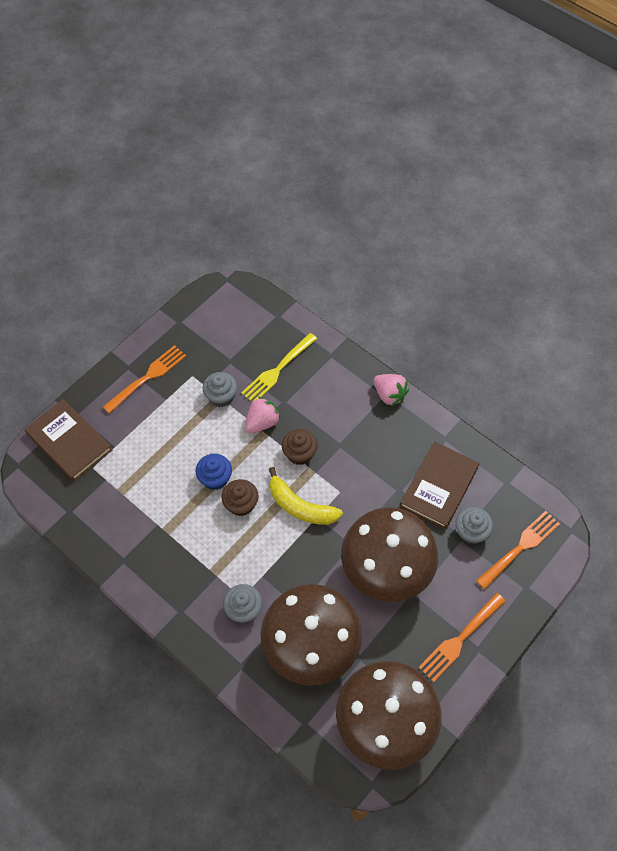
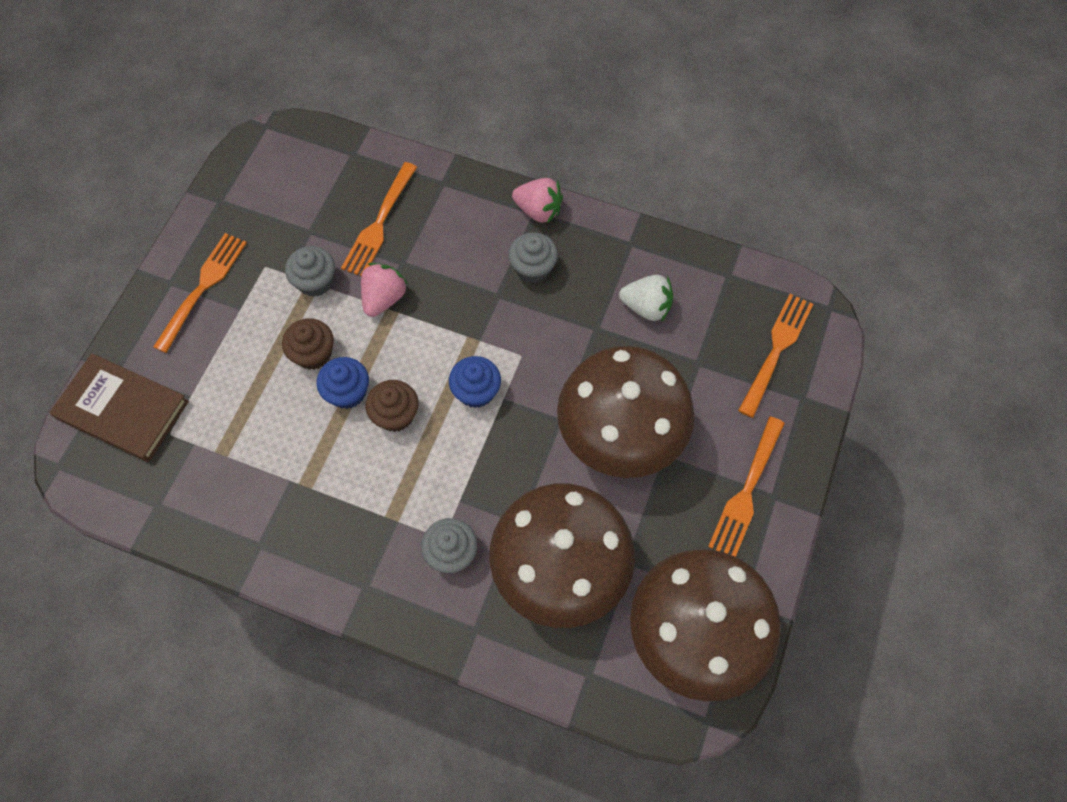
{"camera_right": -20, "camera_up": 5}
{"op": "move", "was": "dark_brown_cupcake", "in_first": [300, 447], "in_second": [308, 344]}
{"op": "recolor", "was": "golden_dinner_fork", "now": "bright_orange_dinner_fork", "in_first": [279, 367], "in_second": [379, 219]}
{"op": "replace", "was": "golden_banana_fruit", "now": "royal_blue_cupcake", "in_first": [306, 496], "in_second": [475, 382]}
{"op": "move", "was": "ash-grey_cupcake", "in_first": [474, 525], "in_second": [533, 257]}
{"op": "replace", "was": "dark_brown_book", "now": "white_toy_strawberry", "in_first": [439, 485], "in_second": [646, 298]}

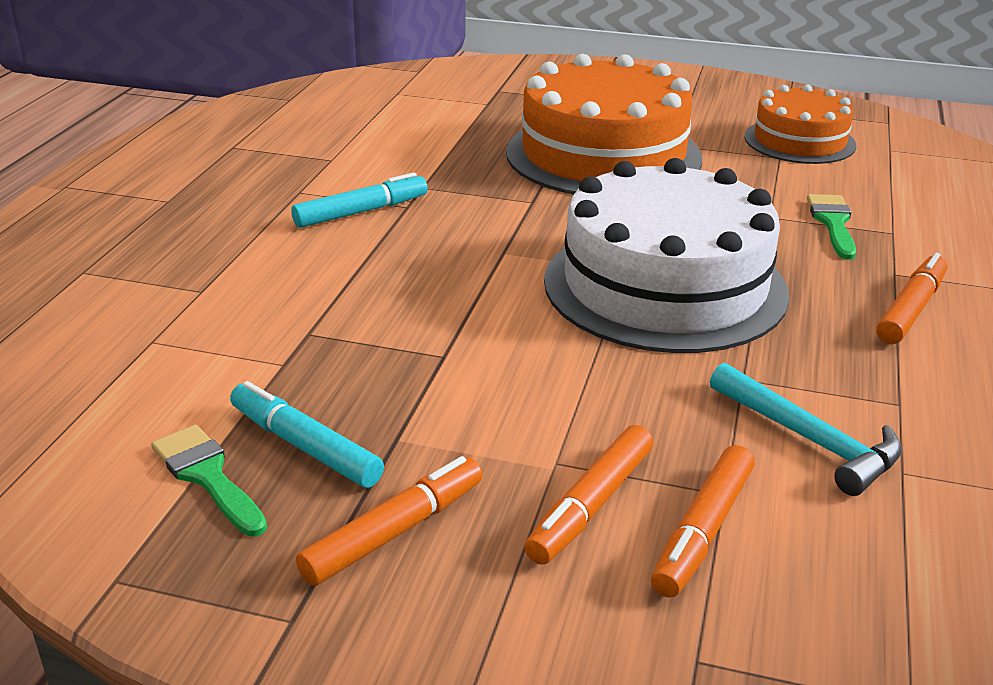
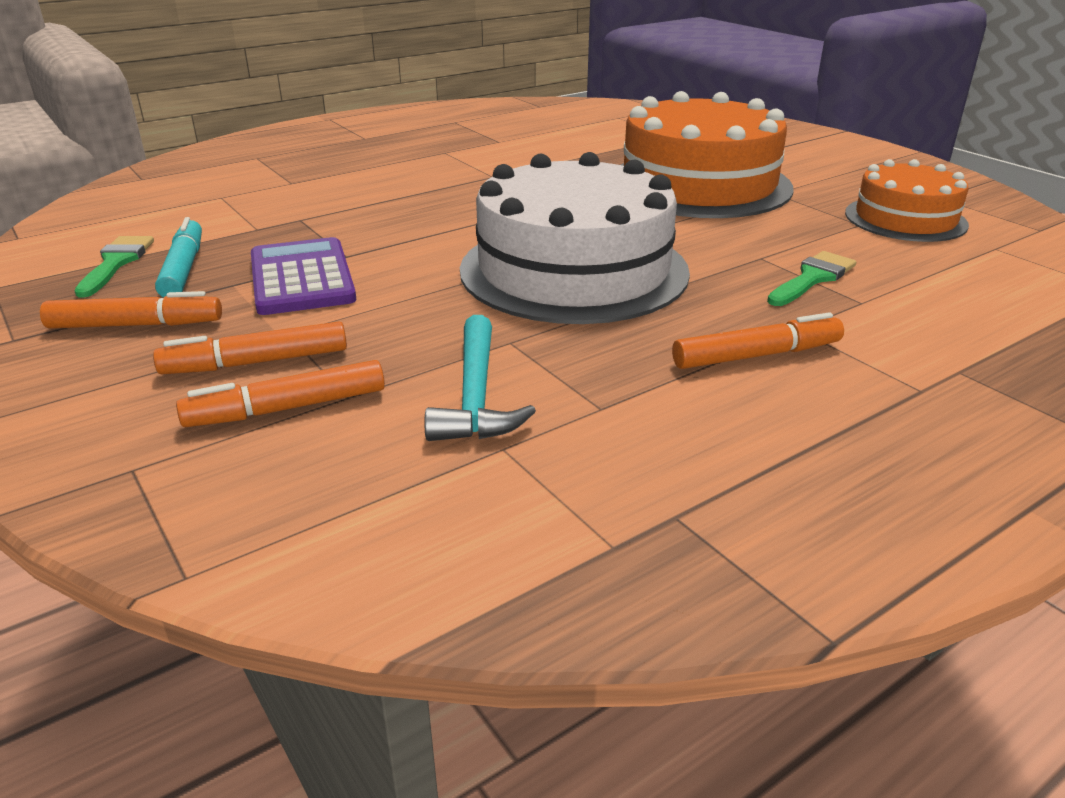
{"camera_right": 40, "camera_up": 0}
{"op": "insert", "now": "purple_adding_machine", "in_second": [303, 276]}
{"op": "delete", "was": "turquoise_marker_pen", "in_first": [359, 200]}

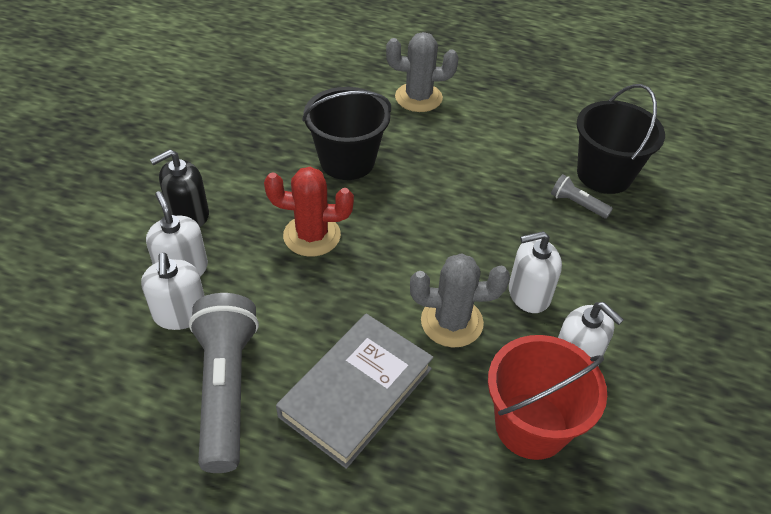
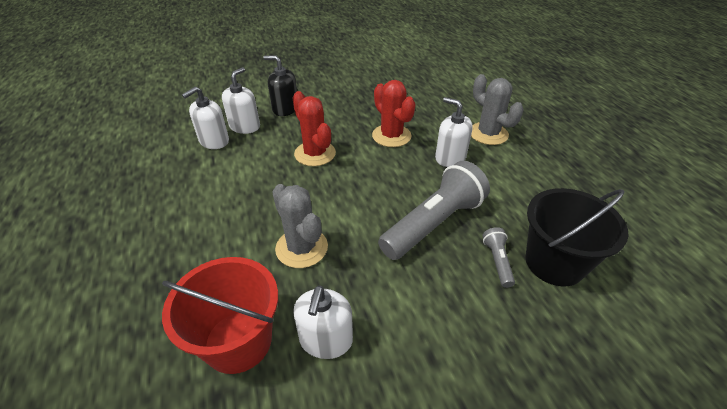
{"camera_right": 55, "camera_up": -5}
{"op": "replace", "was": "ebony_sand_bucket", "now": "red_cactus", "in_first": [346, 133], "in_second": [394, 113]}
{"op": "move", "was": "ash-grey_pocket_torch", "in_first": [224, 383], "in_second": [434, 210]}
{"op": "move", "was": "white_pump_bottle", "in_first": [535, 272], "in_second": [454, 132]}
{"op": "delete", "was": "ash-grey_book", "in_first": [354, 391]}

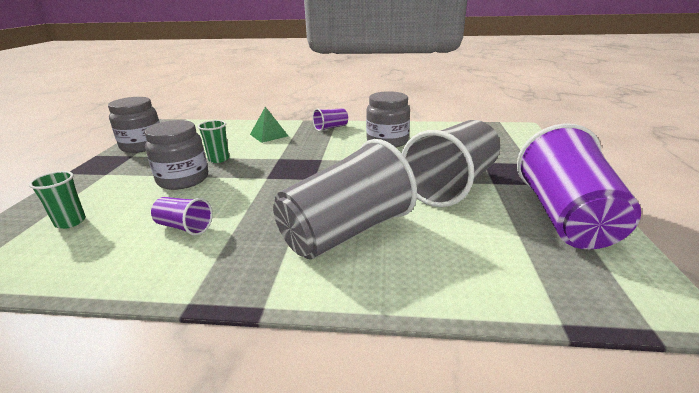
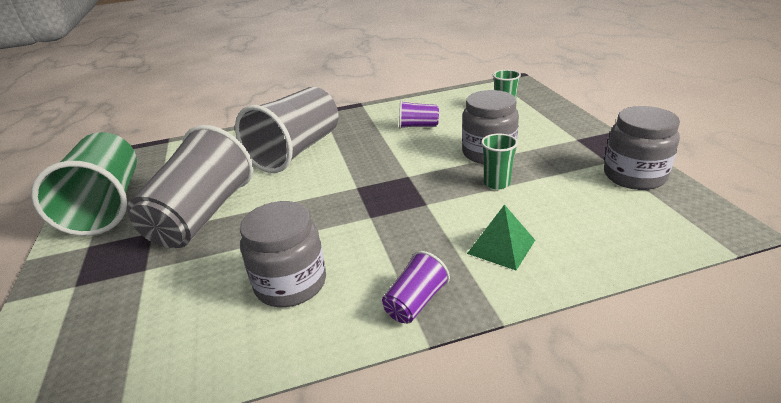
{"camera_right": 160, "camera_up": 5}
{"op": "recolor", "was": "purple_cup", "now": "leaf-green_cup", "in_first": [579, 186], "in_second": [84, 184]}

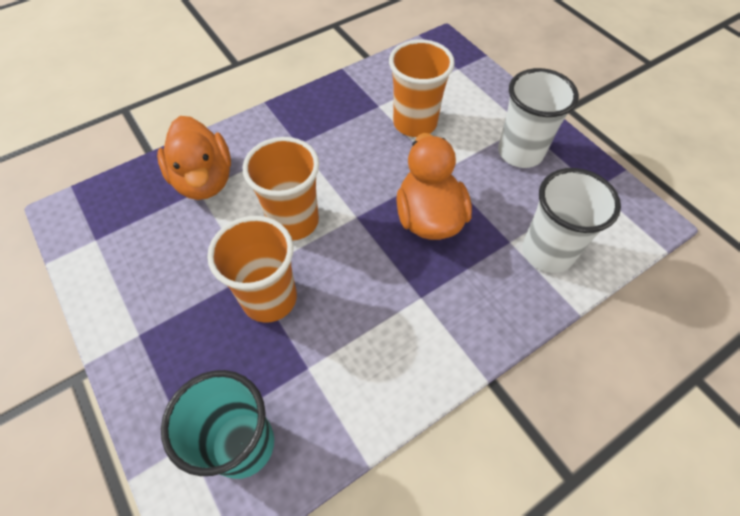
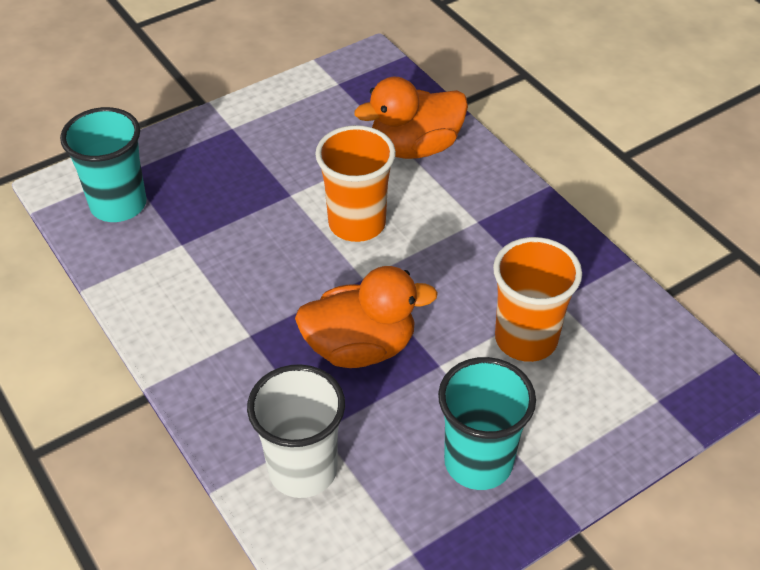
{"camera_right": 90, "camera_up": -10}
{"op": "recolor", "was": "white_cup", "now": "turquoise_cup", "in_first": [538, 118], "in_second": [487, 423]}
{"op": "delete", "was": "bright_orange_cup", "in_first": [252, 269]}

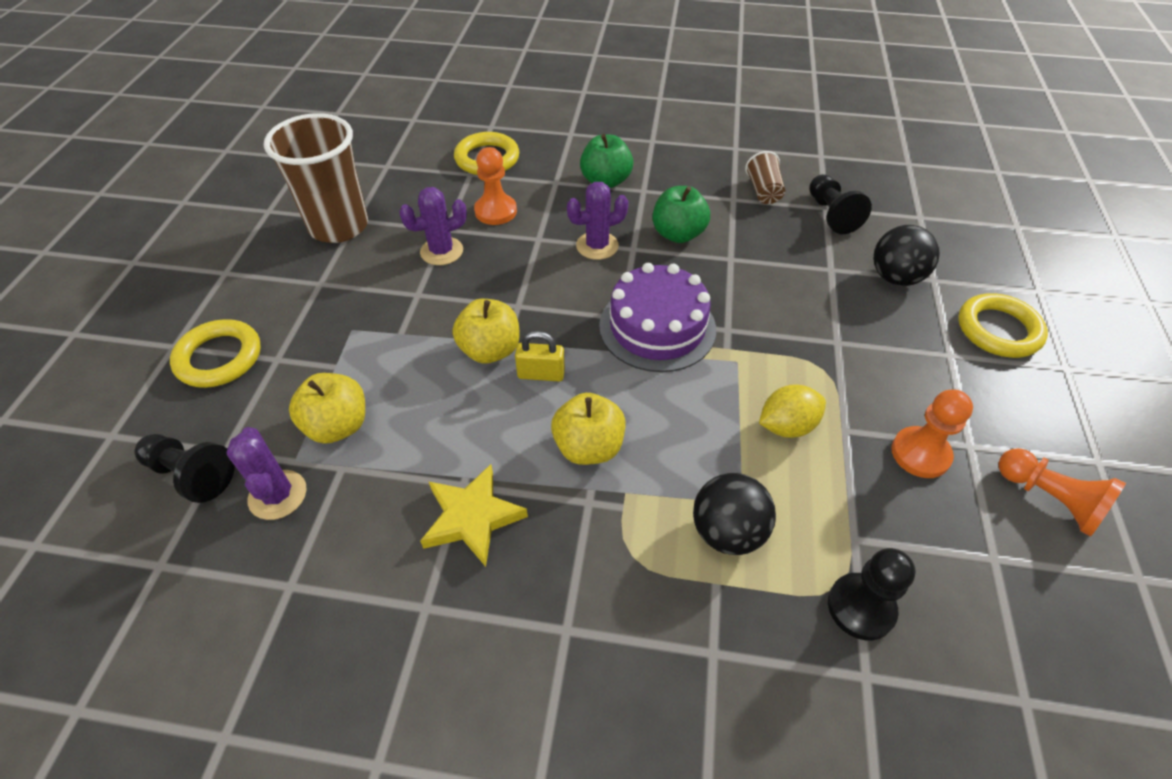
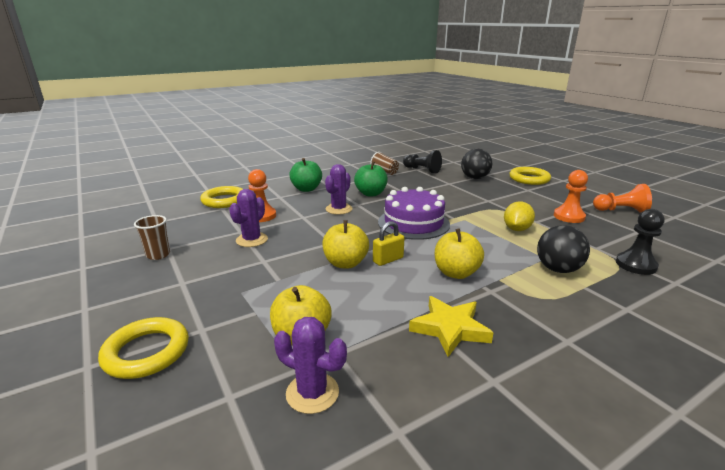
{"camera_right": -40, "camera_up": -25}
{"op": "resize", "was": "dark_brown_cup", "in_first": [316, 178], "in_second": [152, 237], "ratio": 0.47}
{"op": "delete", "was": "ebony_chess_pawn", "in_first": [185, 468]}

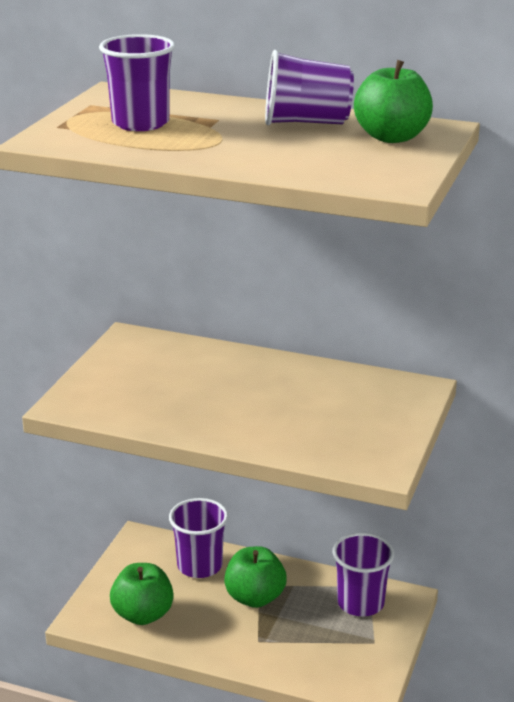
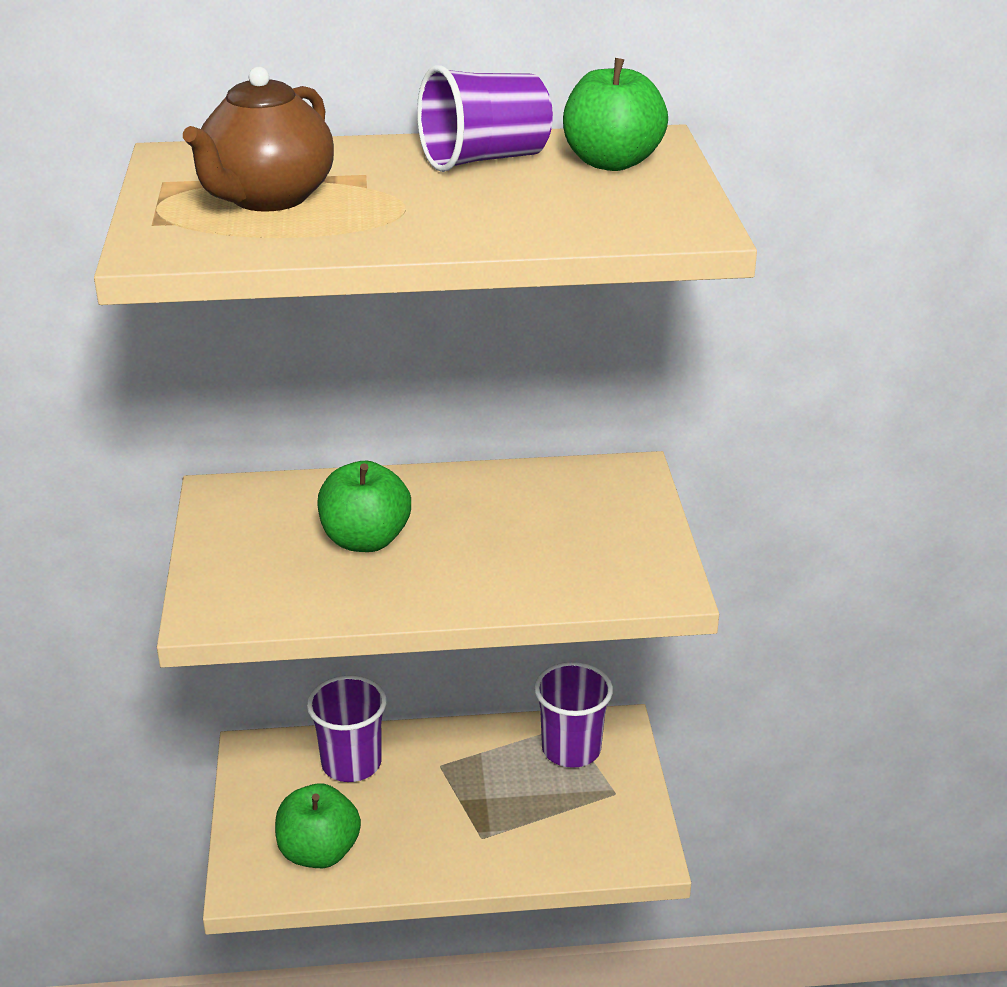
{"camera_right": -25, "camera_up": 5}
{"op": "replace", "was": "purple_cup", "now": "dark_brown_teapot", "in_first": [137, 82], "in_second": [258, 139]}
{"op": "move", "was": "leaf-green_toy_apple", "in_first": [255, 577], "in_second": [364, 506]}

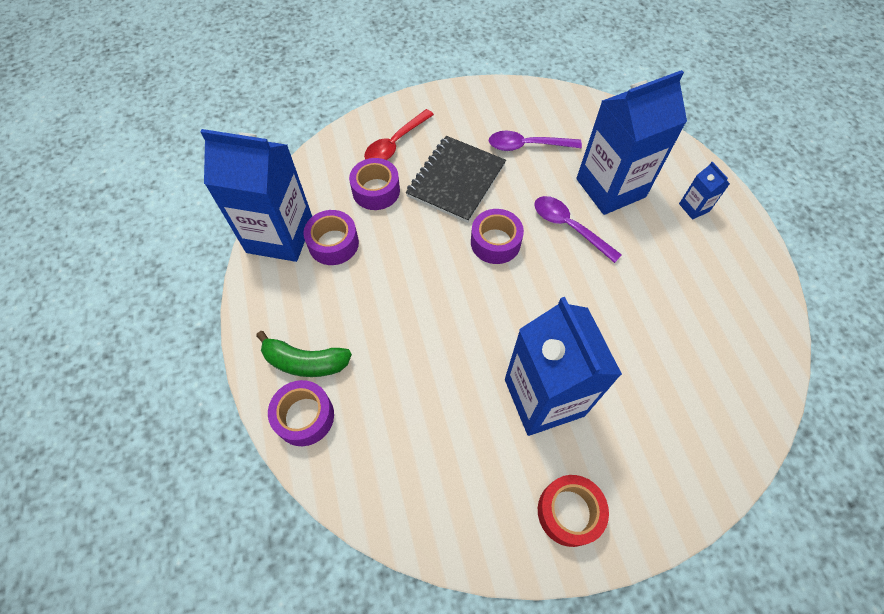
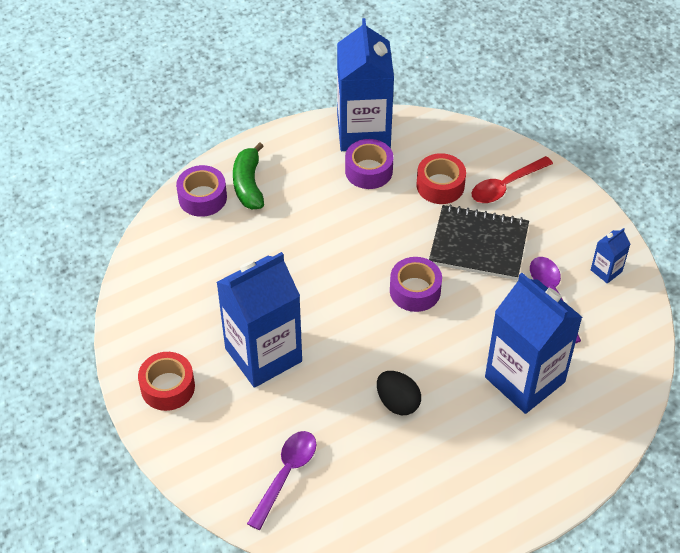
{"camera_right": 75, "camera_up": -10}
{"op": "move", "was": "purple_spoon", "in_first": [578, 229], "in_second": [281, 480]}
{"op": "insert", "now": "ebony_egg_shape", "in_second": [399, 393]}
{"op": "recolor", "was": "purple_sticky_tape", "now": "red_sticky_tape", "in_first": [374, 184], "in_second": [441, 178]}
{"op": "rotate", "was": "red_spoon", "in_first": [399, 134], "in_second": [512, 179], "clockwise": -60}
{"op": "move", "was": "royal_blue_carton", "in_first": [704, 190], "in_second": [610, 256]}

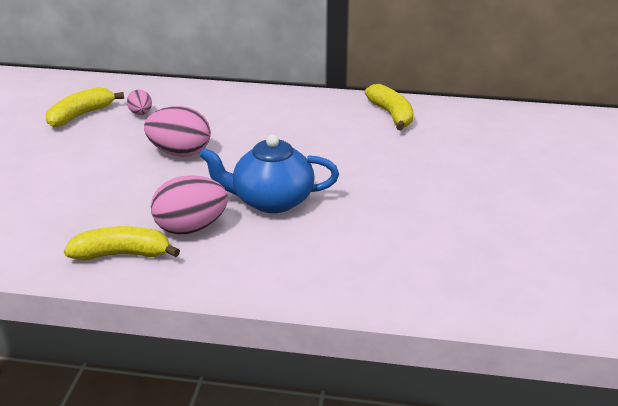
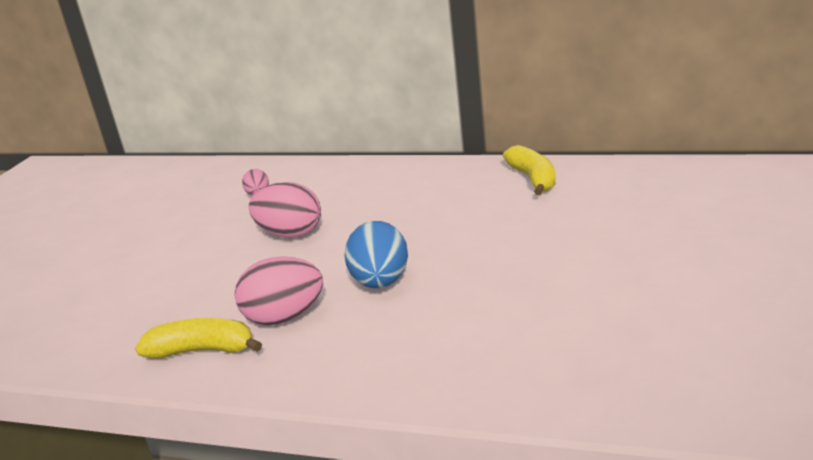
{"camera_right": 10, "camera_up": -5}
{"op": "replace", "was": "royal_blue_teapot", "now": "royal_blue_egg_shape", "in_first": [269, 174], "in_second": [376, 254]}
{"op": "delete", "was": "golden_banana_fruit", "in_first": [85, 107]}

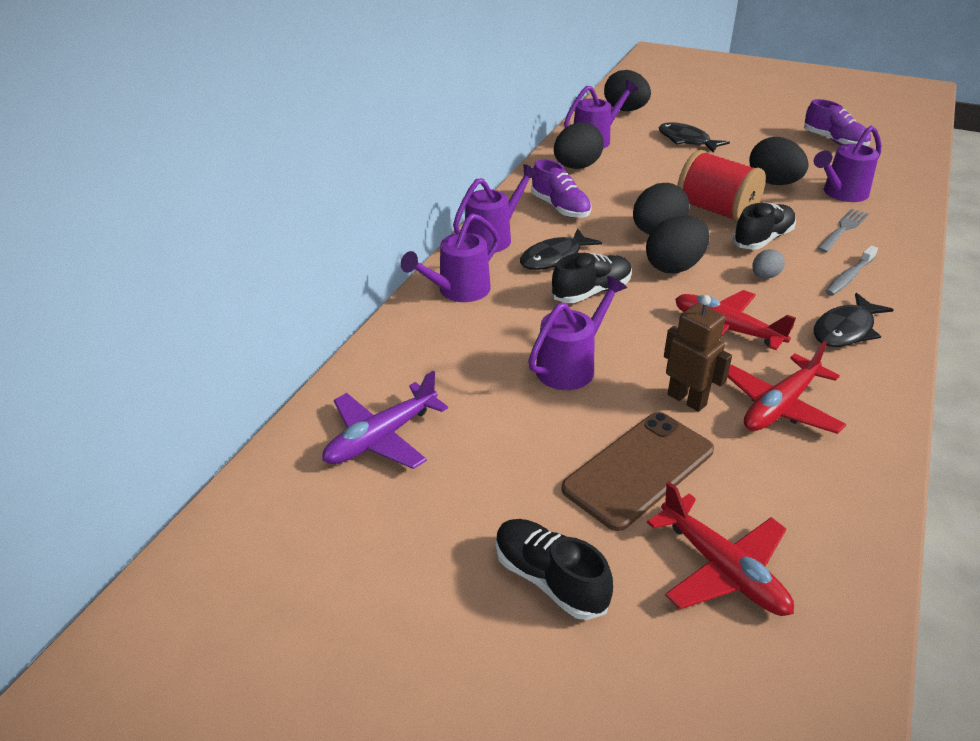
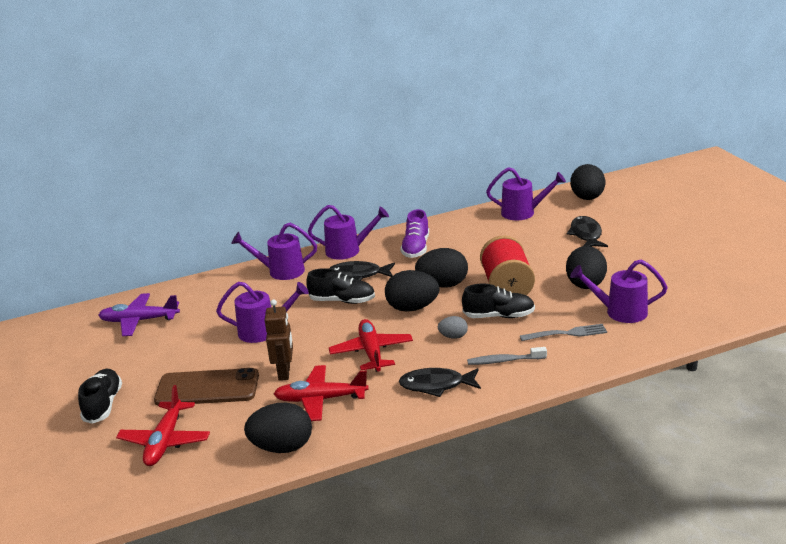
{"camera_right": 45, "camera_up": -10}
{"op": "move", "was": "ebony_egg_shape", "in_first": [579, 145], "in_second": [278, 428]}
{"op": "delete", "was": "purple_shoe", "in_first": [837, 122]}

